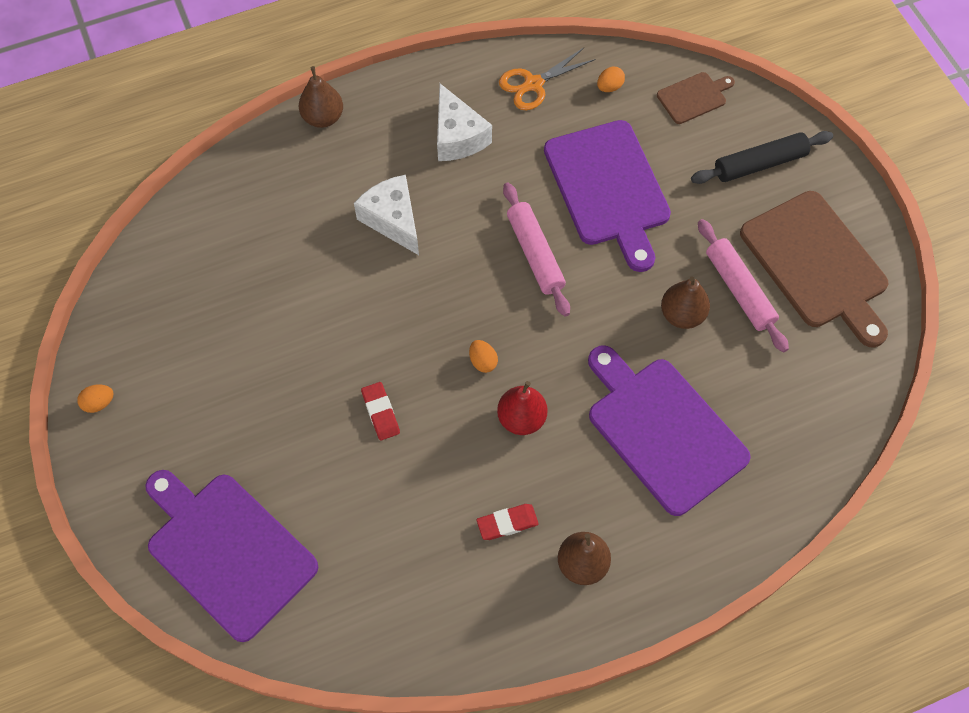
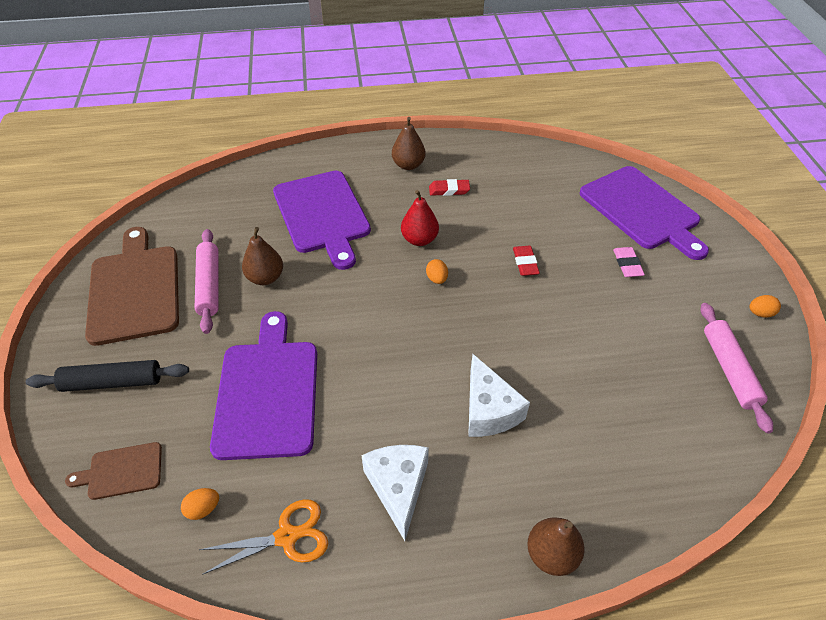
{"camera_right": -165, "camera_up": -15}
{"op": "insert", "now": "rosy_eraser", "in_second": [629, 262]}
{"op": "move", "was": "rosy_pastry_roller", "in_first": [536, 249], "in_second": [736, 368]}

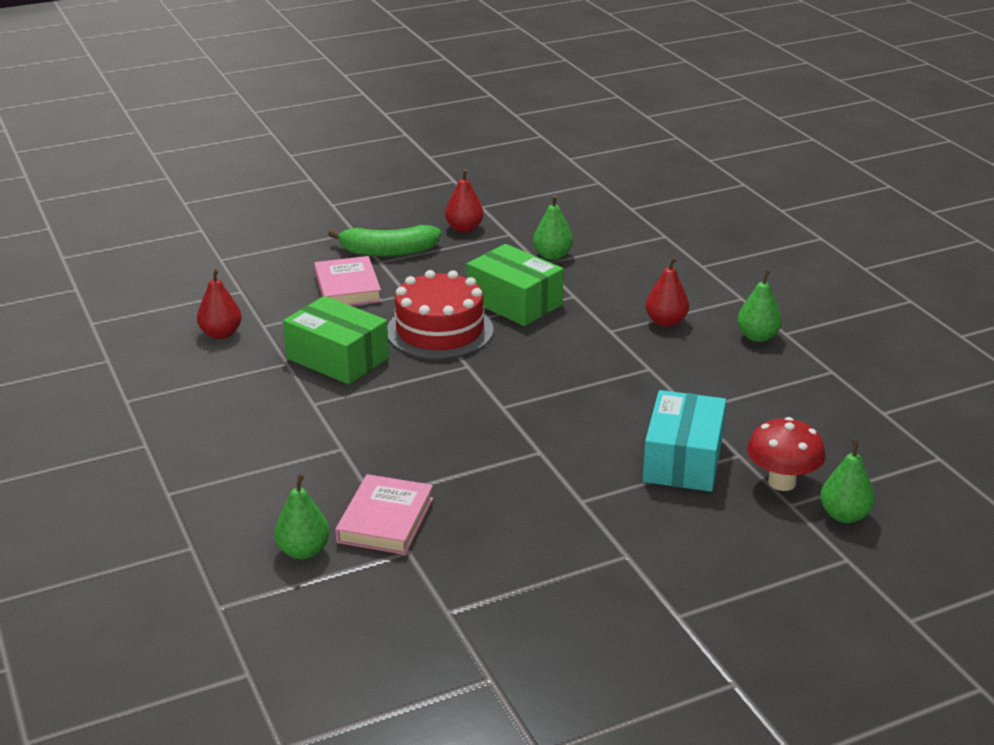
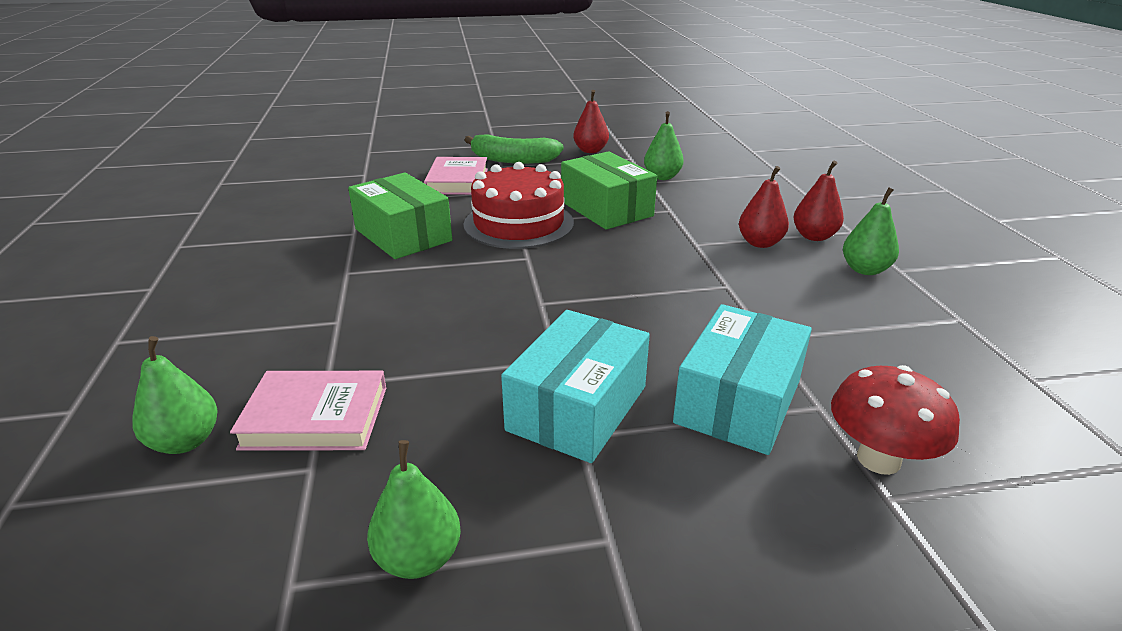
{"camera_right": 15, "camera_up": 0}
{"op": "rotate", "was": "rosy_book", "in_first": [384, 514], "in_second": [308, 411], "clockwise": 60}
{"op": "move", "was": "leaf-green_pear", "in_first": [847, 481], "in_second": [414, 509]}
{"op": "insert", "now": "turquoise_parcel", "in_second": [575, 386]}
{"op": "move", "was": "red_pear", "in_first": [219, 303], "in_second": [819, 201]}

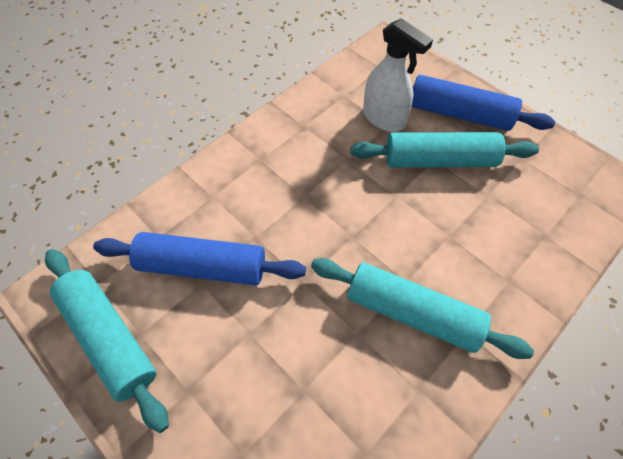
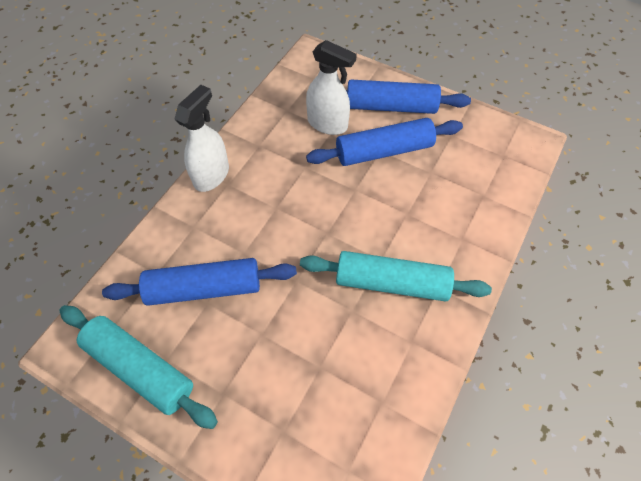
{"camera_right": -15, "camera_up": 0}
{"op": "insert", "now": "white_spray_bottle", "in_second": [202, 138]}
{"op": "recolor", "was": "turquoise_pastry_roller", "now": "royal_blue_pastry_roller", "in_first": [444, 149], "in_second": [384, 142]}

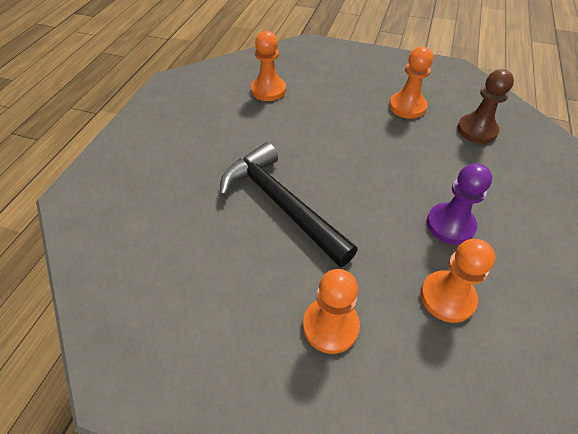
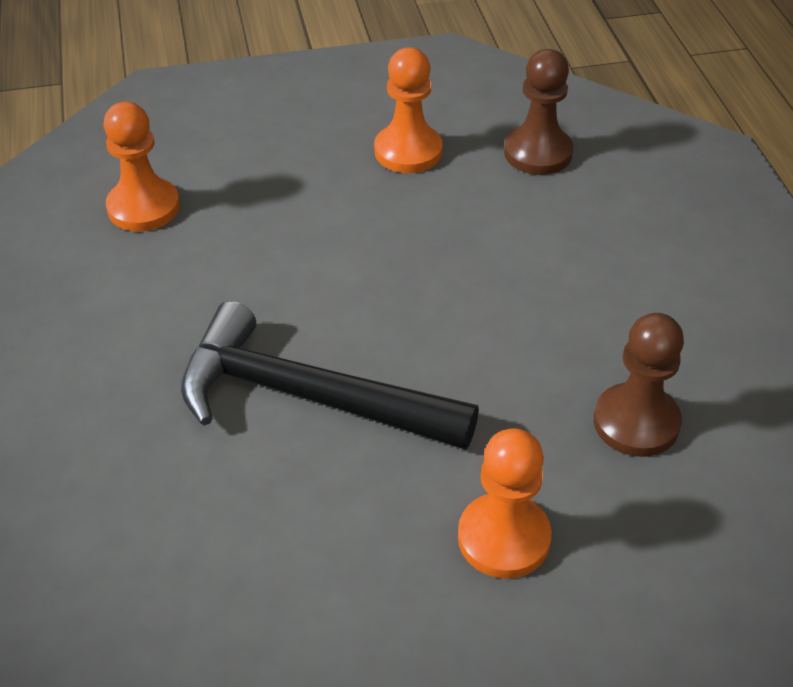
{"camera_right": -30, "camera_up": -5}
{"op": "recolor", "was": "bright_orange_chess_pawn", "now": "dark_brown_chess_pawn", "in_first": [458, 281], "in_second": [639, 385]}
{"op": "delete", "was": "purple_chess_pawn", "in_first": [459, 203]}

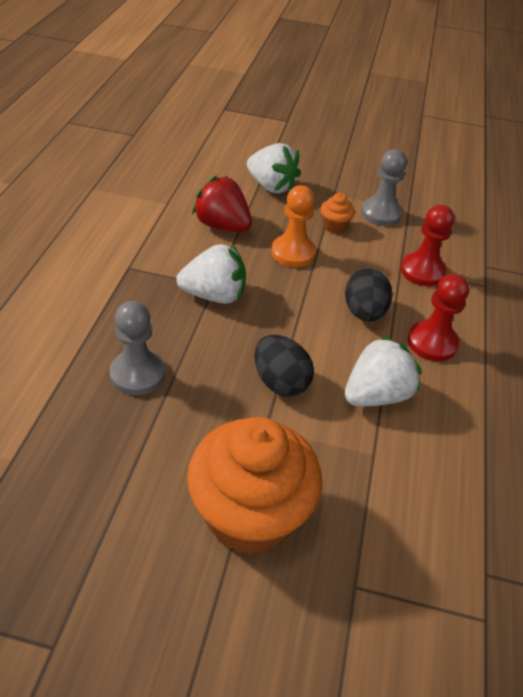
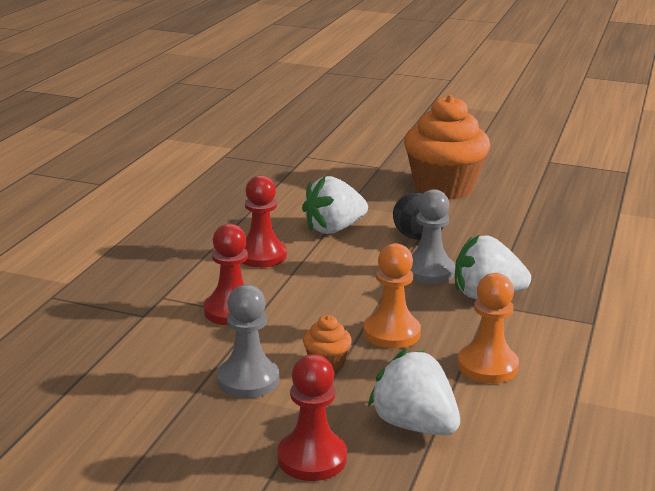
{"camera_right": -170, "camera_up": -20}
{"op": "insert", "now": "red_chess_pawn", "in_second": [312, 417]}
{"op": "move", "was": "ash-grey_chess_pawn", "in_first": [137, 348], "in_second": [433, 236]}
{"op": "replace", "was": "red_toy_strawberry", "now": "bright_orange_chess_pawn", "in_first": [222, 203], "in_second": [488, 328]}
{"op": "delete", "was": "ebony_egg_shape", "in_first": [368, 295]}

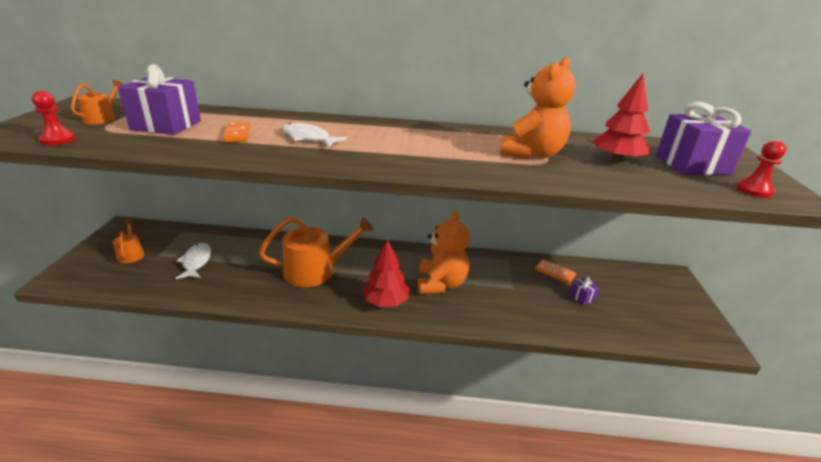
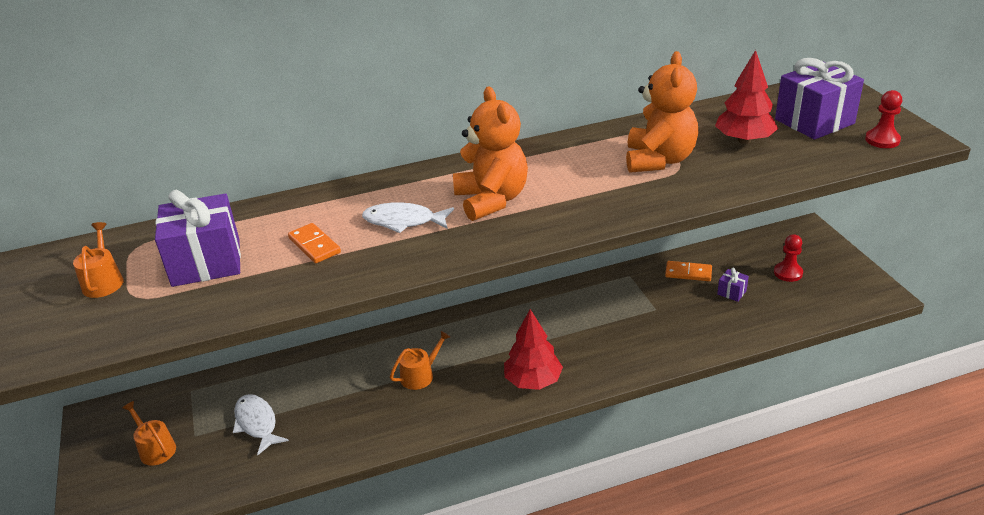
{"camera_right": -20, "camera_up": 5}
{"op": "resize", "was": "bright_orange_watering_pot", "in_first": [316, 251], "in_second": [420, 360], "ratio": 0.51}
{"op": "move", "was": "bright_orange_teddy_bear", "in_first": [444, 252], "in_second": [490, 153]}
{"op": "move", "was": "red_chess_pawn", "in_first": [54, 118], "in_second": [788, 258]}

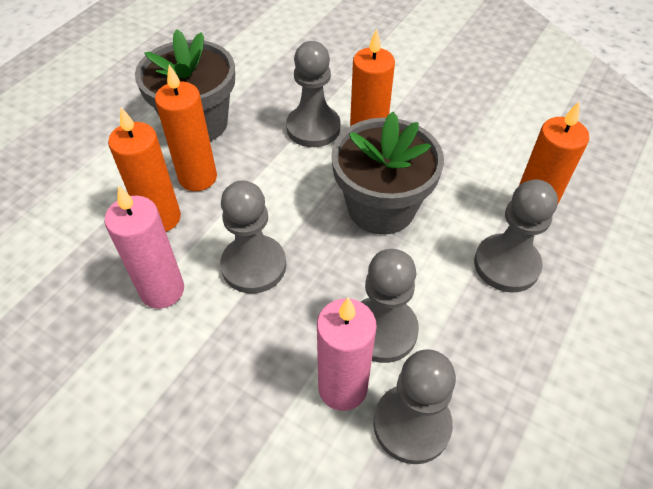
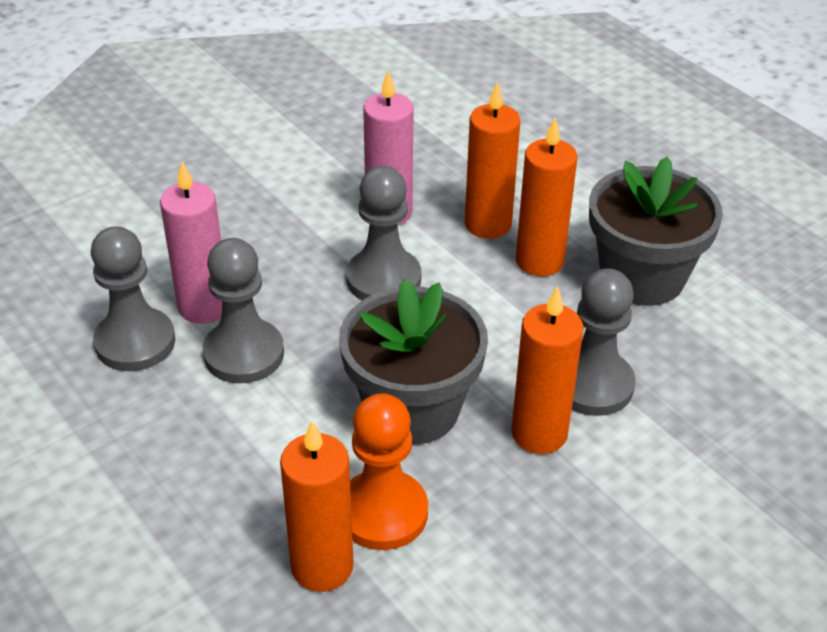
{"camera_right": 110, "camera_up": -10}
{"op": "insert", "now": "bright_orange_chess_pawn", "in_second": [389, 471]}
{"op": "delete", "was": "ash-grey_chess_pawn", "in_first": [516, 236]}

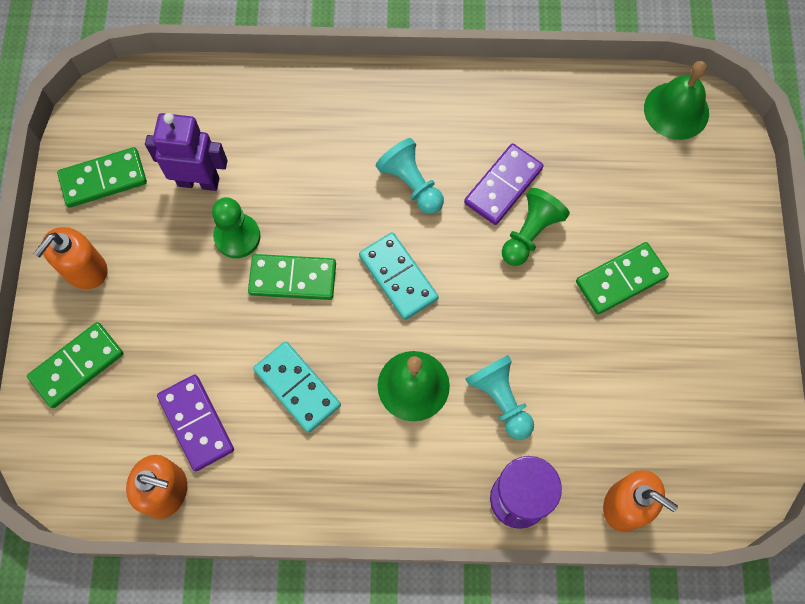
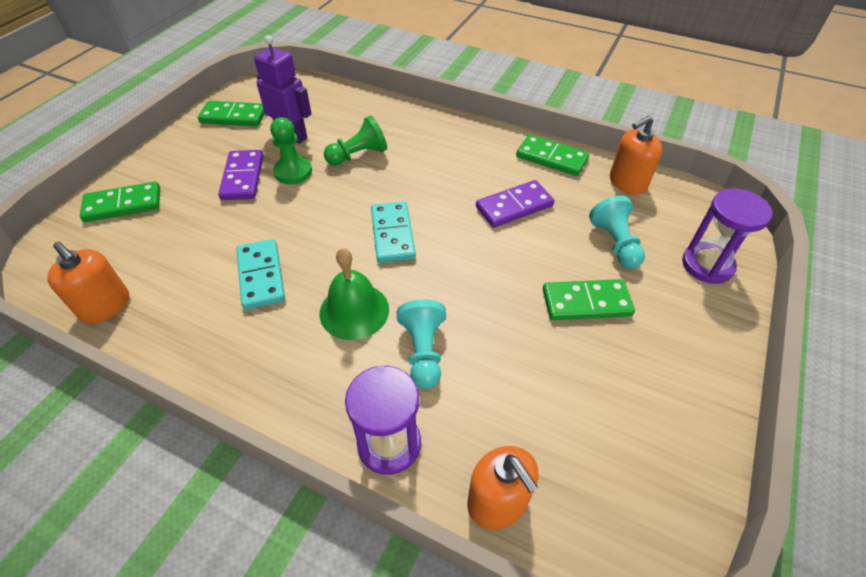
{"camera_right": 25, "camera_up": -20}
{"op": "move", "was": "purple_domino_tile", "in_first": [195, 422], "in_second": [240, 175]}
{"op": "move", "was": "leaf-green_chess_pawn", "in_first": [536, 227], "in_second": [355, 140]}
{"op": "move", "was": "leaf-green_domino_tile", "in_first": [292, 277], "in_second": [552, 155]}
{"op": "move", "was": "turquoise_chess_pawn", "in_first": [409, 176], "in_second": [617, 232]}
{"op": "move", "was": "bright_orange_pump_bottle", "in_first": [71, 258], "in_second": [636, 155]}
{"op": "insert", "now": "purple_sand_timer", "in_second": [727, 236]}
{"op": "delete", "was": "leaf-green_hand_bell", "in_first": [676, 100]}

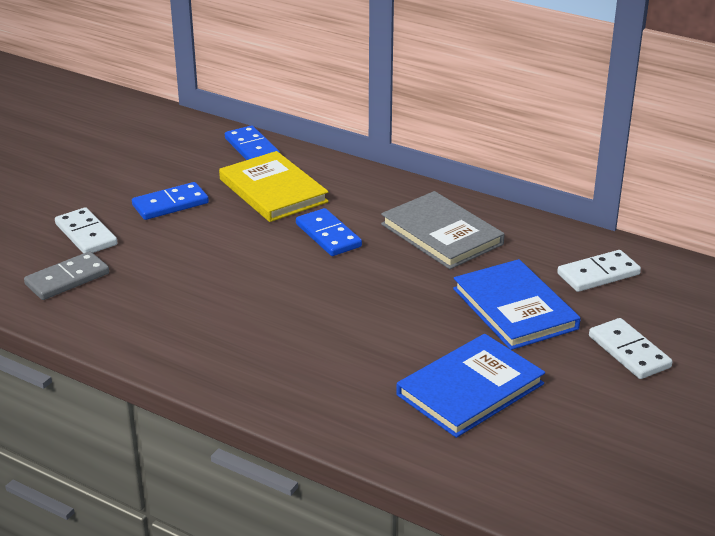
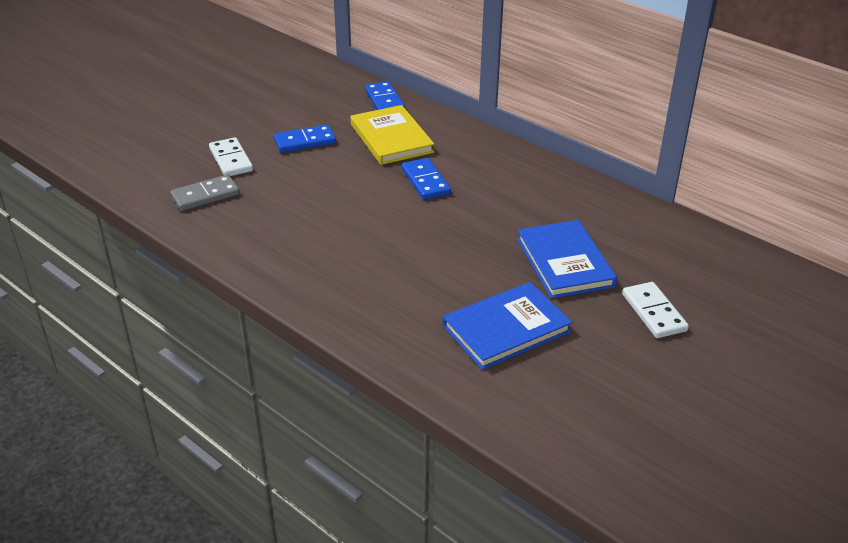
{"camera_right": 10, "camera_up": 5}
{"op": "delete", "was": "ash-grey_book", "in_first": [442, 230]}
{"op": "delete", "was": "white_domino_tile", "in_first": [599, 271]}

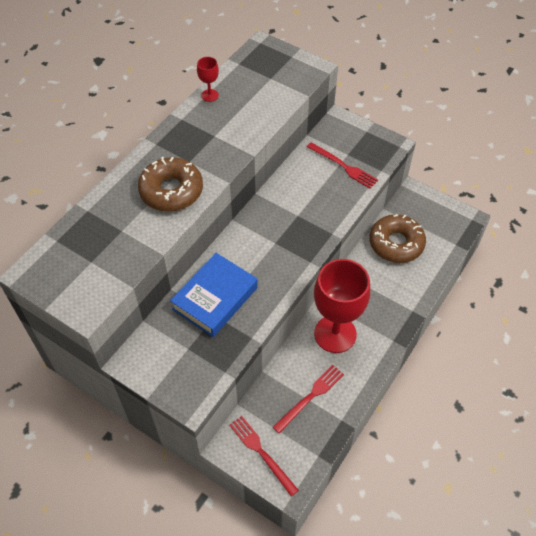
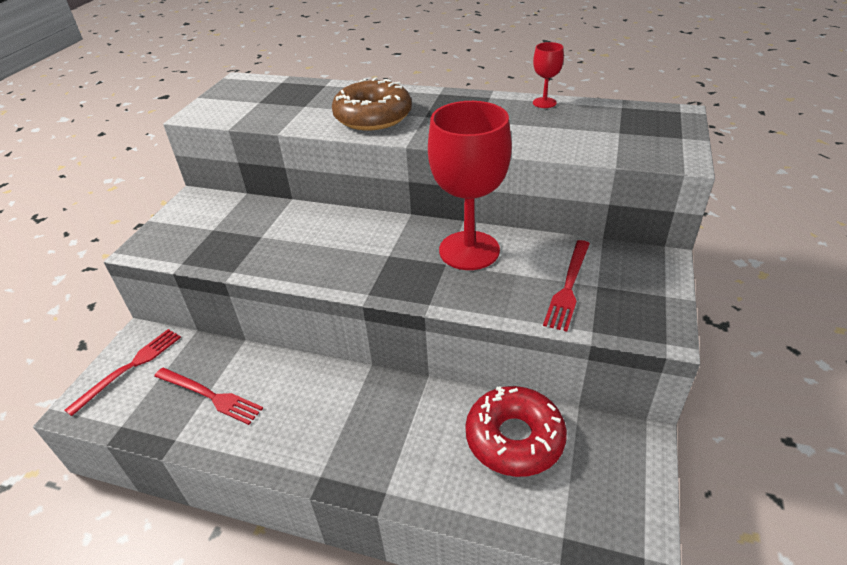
{"camera_right": 75, "camera_up": -15}
{"op": "move", "was": "red_chalice", "in_first": [342, 306], "in_second": [470, 185]}
{"op": "recolor", "was": "dark_brown_donut", "now": "red_donut", "in_first": [398, 238], "in_second": [516, 431]}
{"op": "delete", "was": "royal_blue_book", "in_first": [214, 295]}

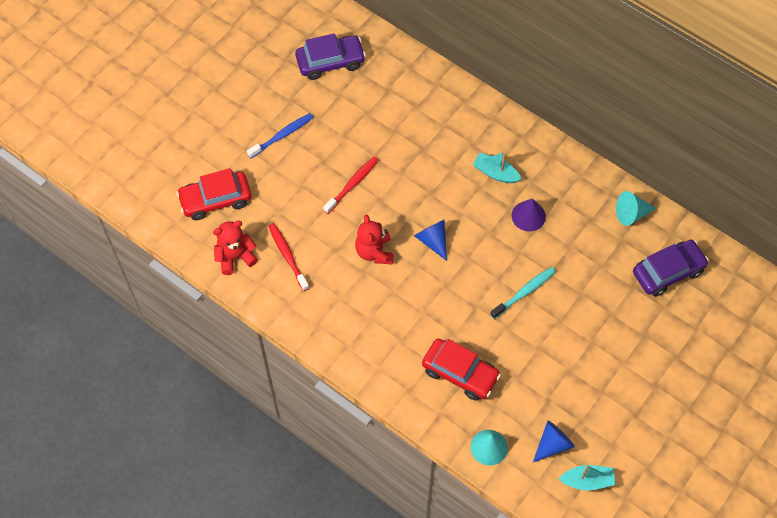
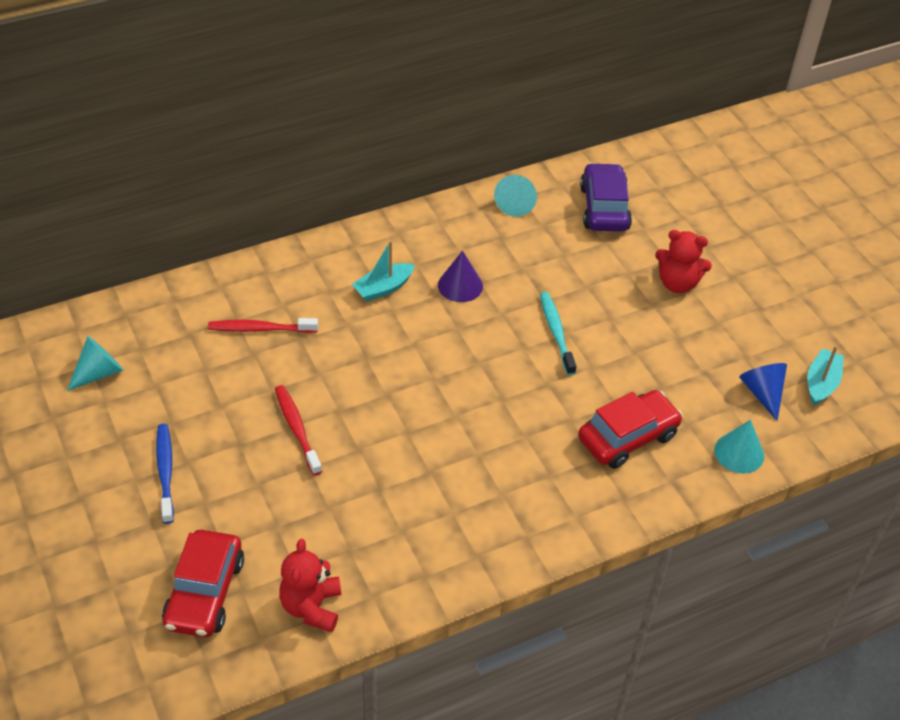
{"camera_right": -65, "camera_up": -15}
{"op": "replace", "was": "purple_automobile", "now": "turquoise_cone", "in_first": [330, 56], "in_second": [95, 363]}
{"op": "move", "was": "red_toothbrush", "in_first": [288, 257], "in_second": [263, 325]}
{"op": "move", "was": "red_teddy_bear", "in_first": [374, 239], "in_second": [683, 261]}
{"op": "delete", "was": "royal_blue_cone", "in_first": [430, 240]}

